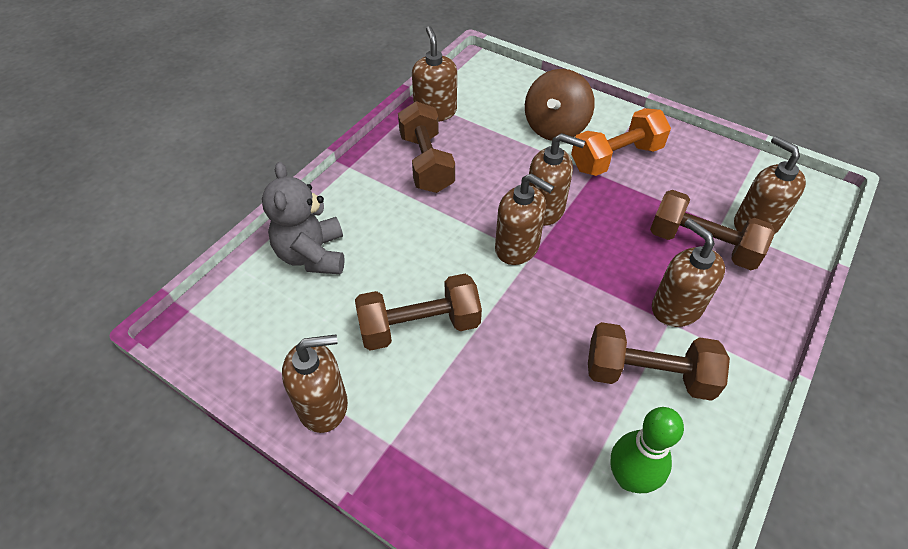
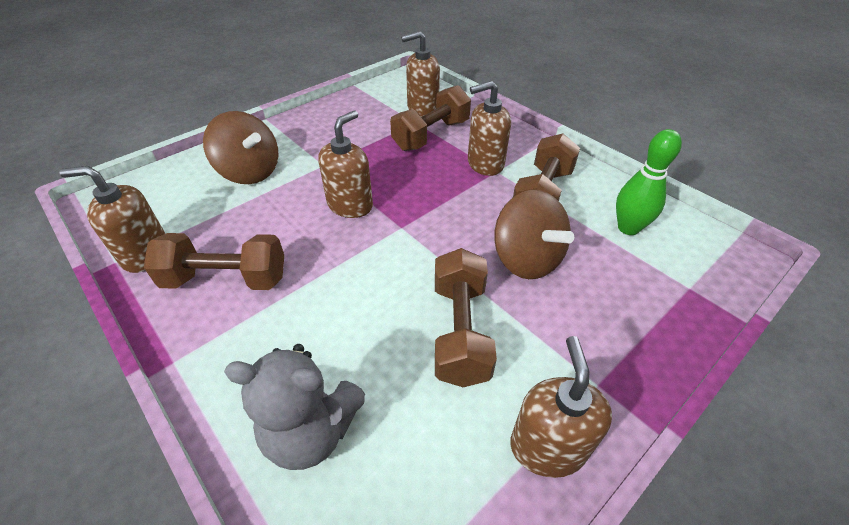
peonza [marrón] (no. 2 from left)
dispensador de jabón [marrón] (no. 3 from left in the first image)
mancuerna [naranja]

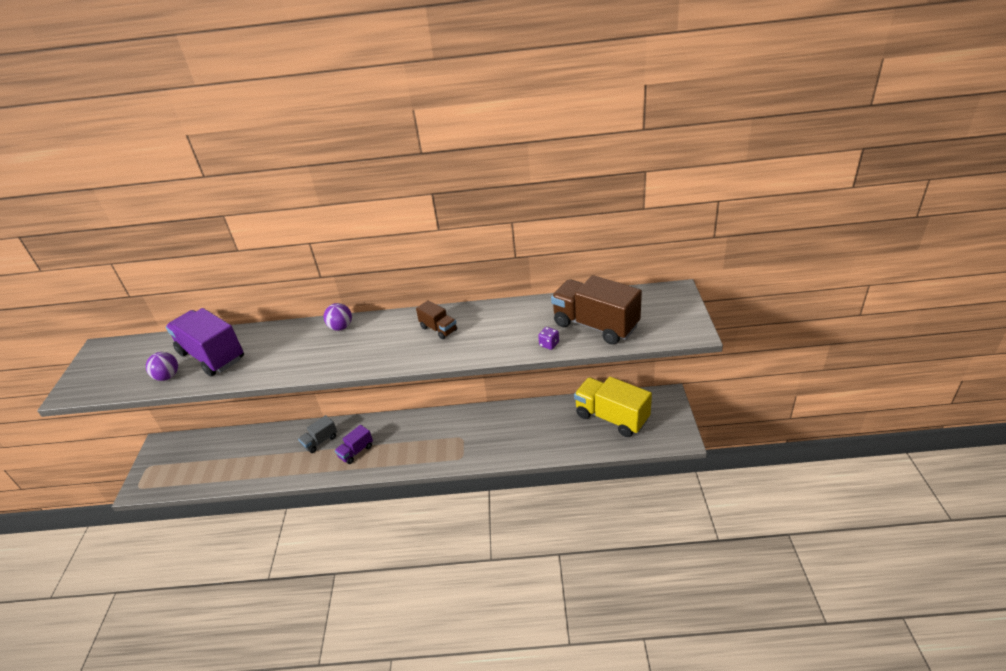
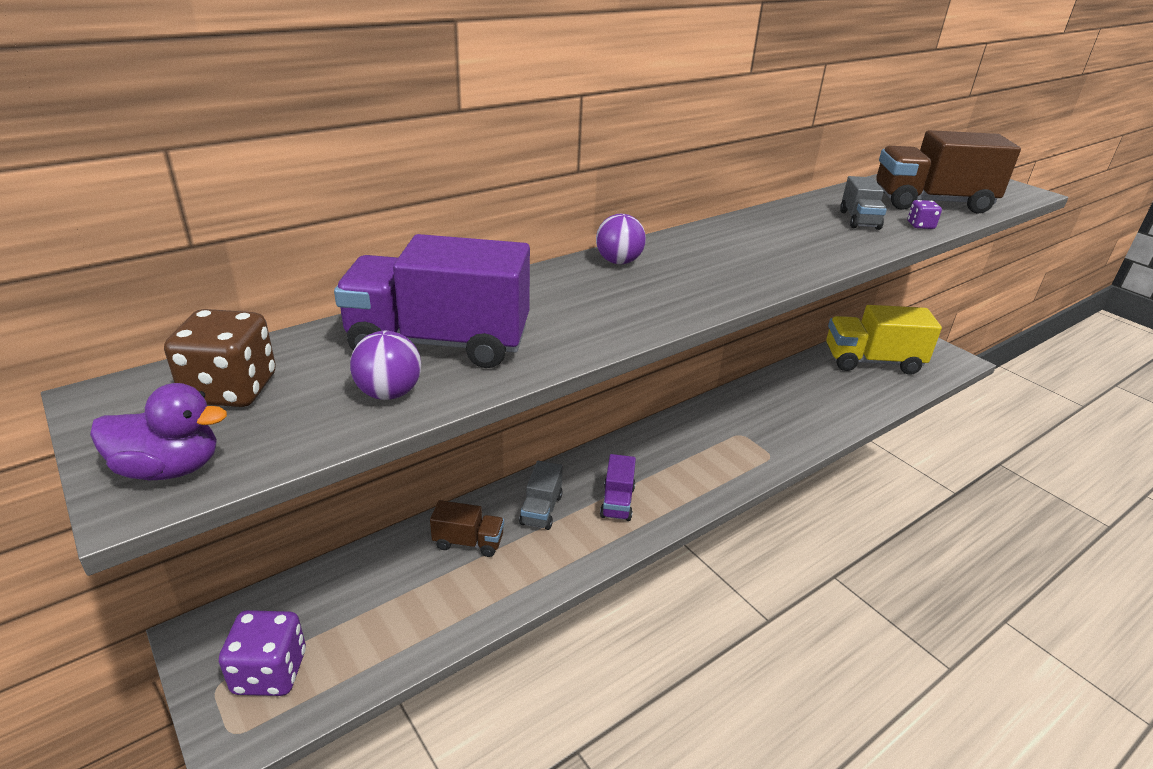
pato [morado]
dado [marrón]
dado [morado] (no. 1 from left)
camión [marrón] (no. 1 from left)
camión [gris] (no. 2 from left)

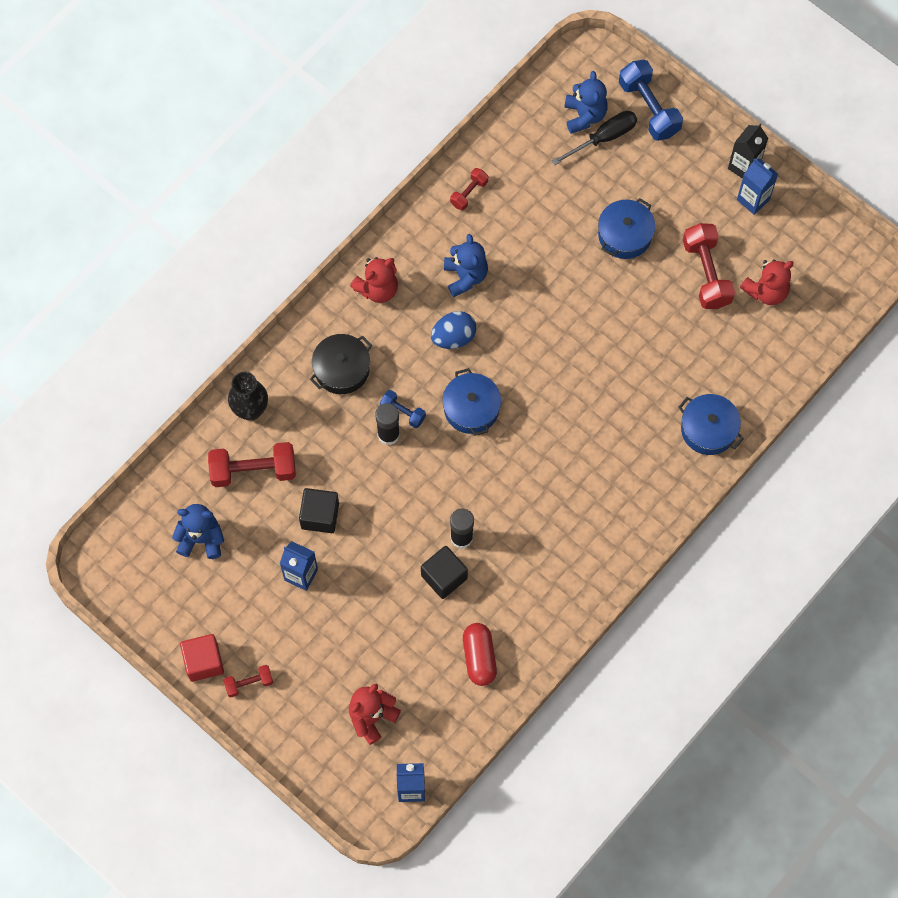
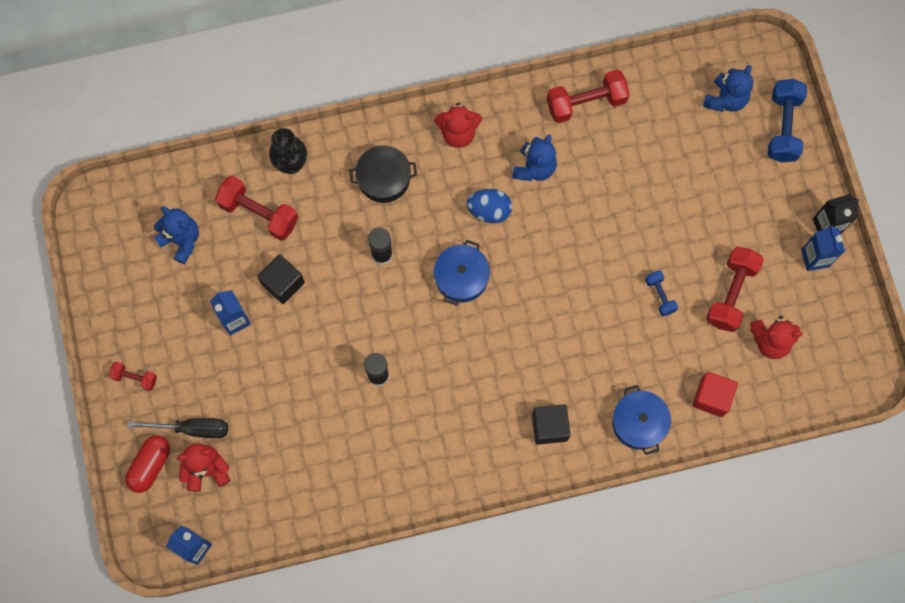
cápsula [rojo]
destornillador [negro]
cubo [negro] (no. 2 from left)
mancuerna [rojo] (no. 3 from left)
mancuerna [azul] (no. 1 from left)
cubo [rojo]
olla [azul] (no. 2 from left in the first image)

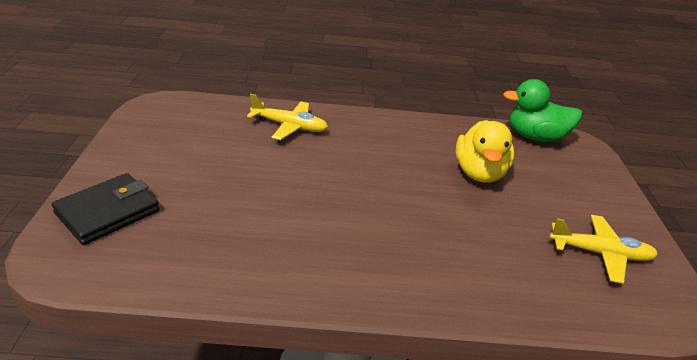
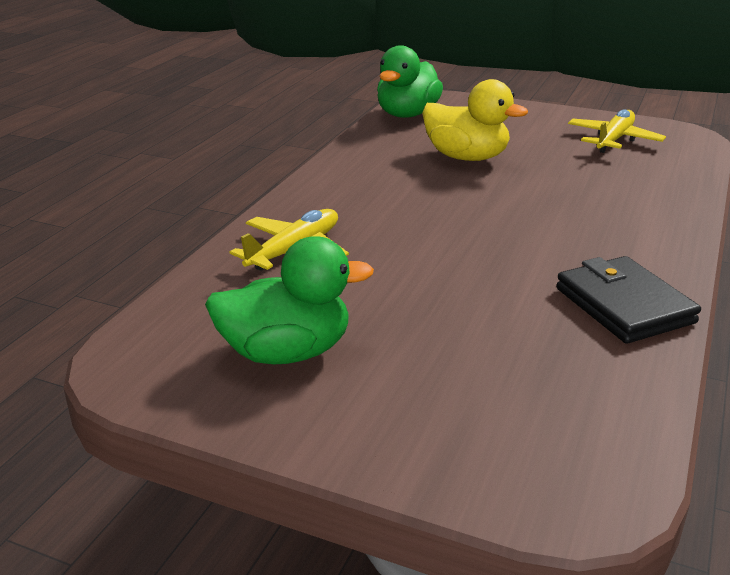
pato [verde] (no. 1 from left)
cartera [negro]

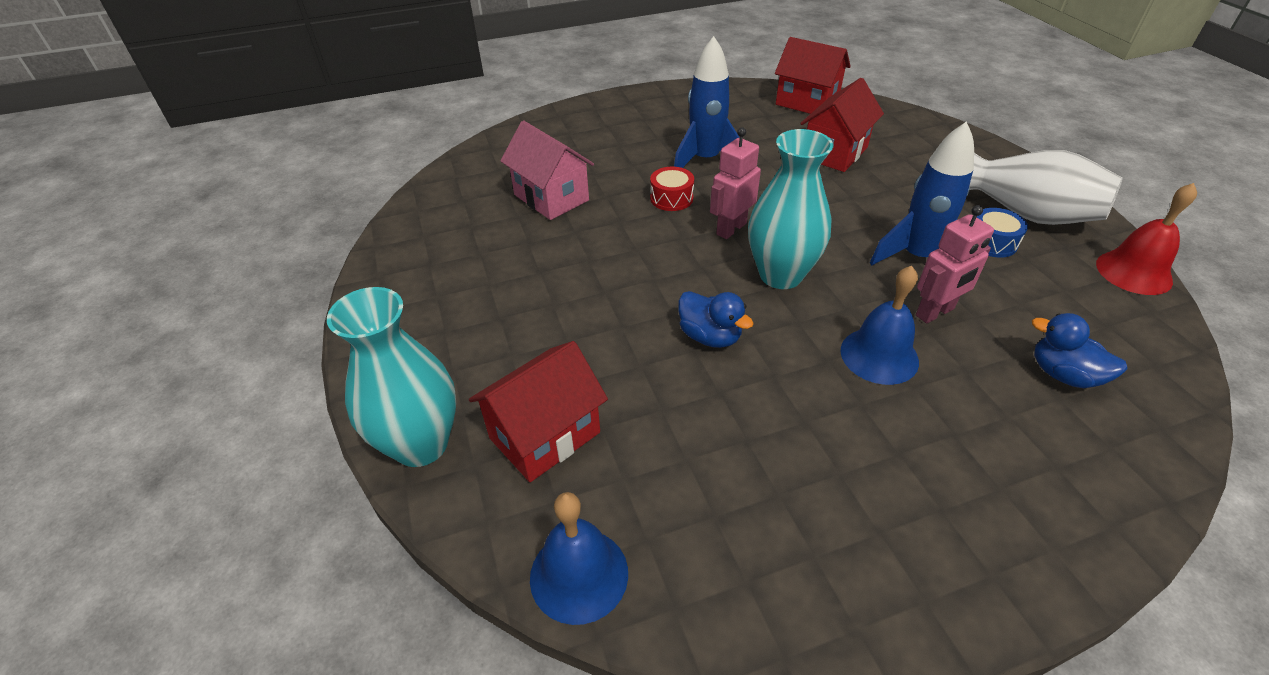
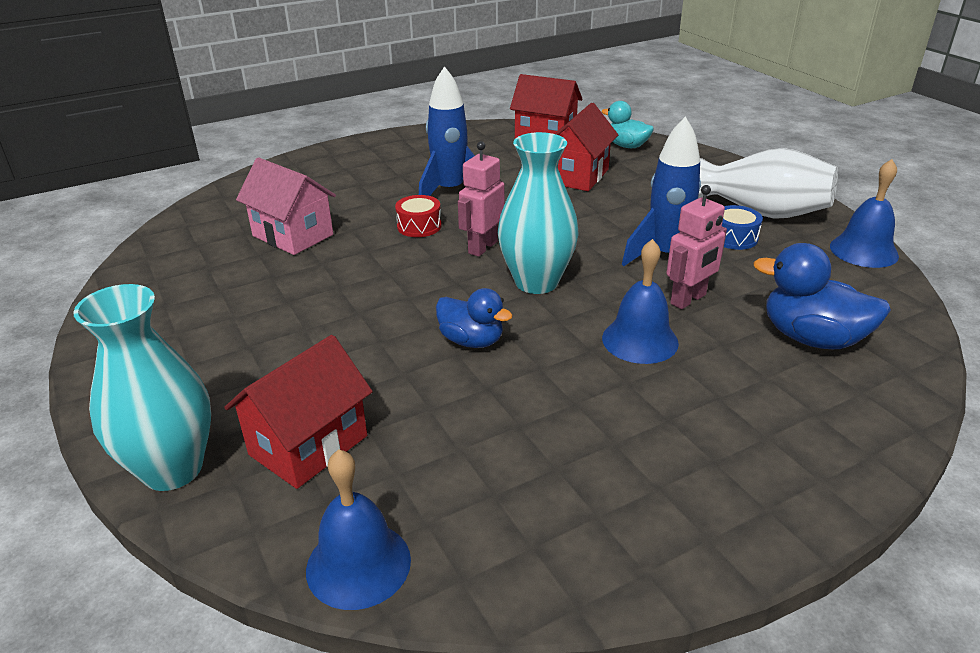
pato [turquesa]
pato [azul] (no. 2 from left)
campana [azul] (no. 3 from left)

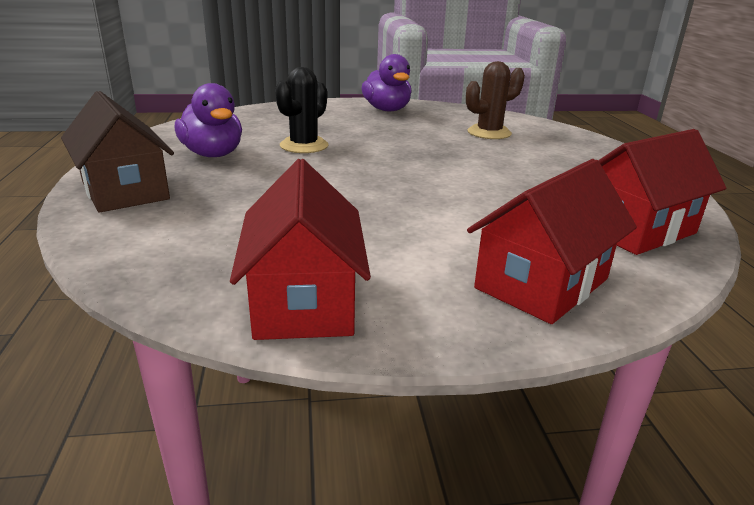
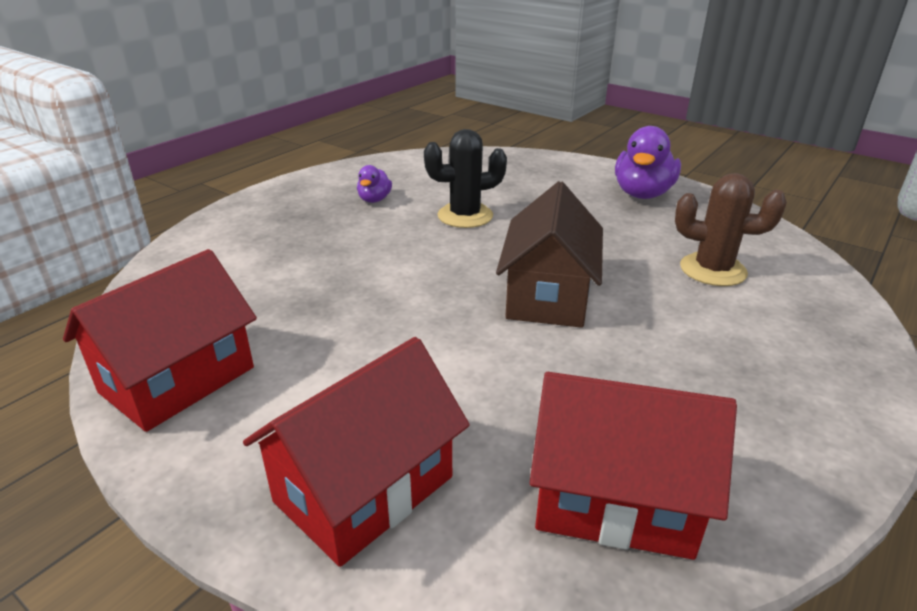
casa [rojo] (no. 2 from left)
pato [morado] (no. 1 from left)
casa [marrón]

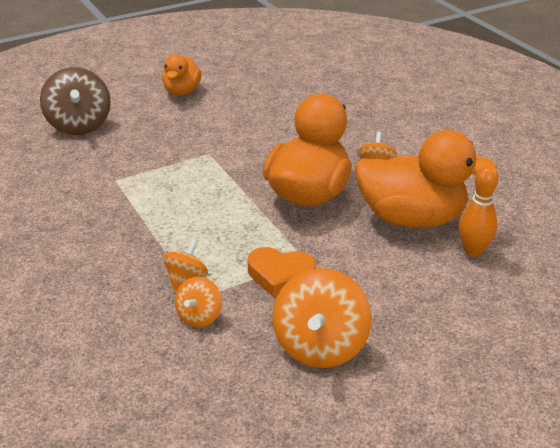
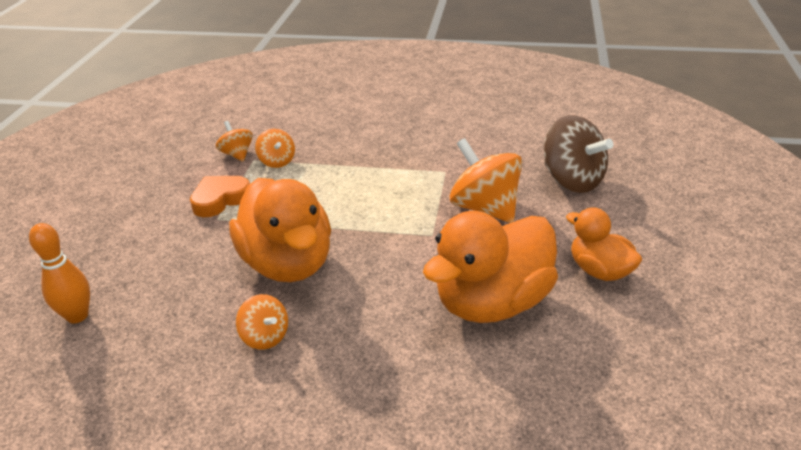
pato [naranja] (no. 2 from left)
peonza [naranja] (no. 4 from left)
peonza [marrón]

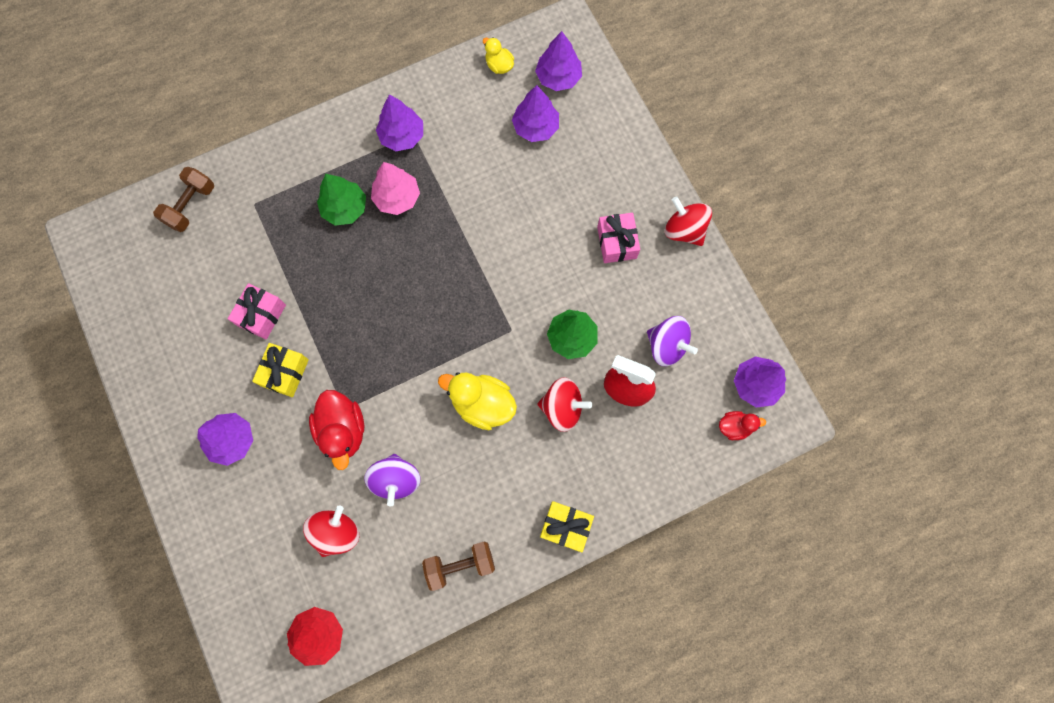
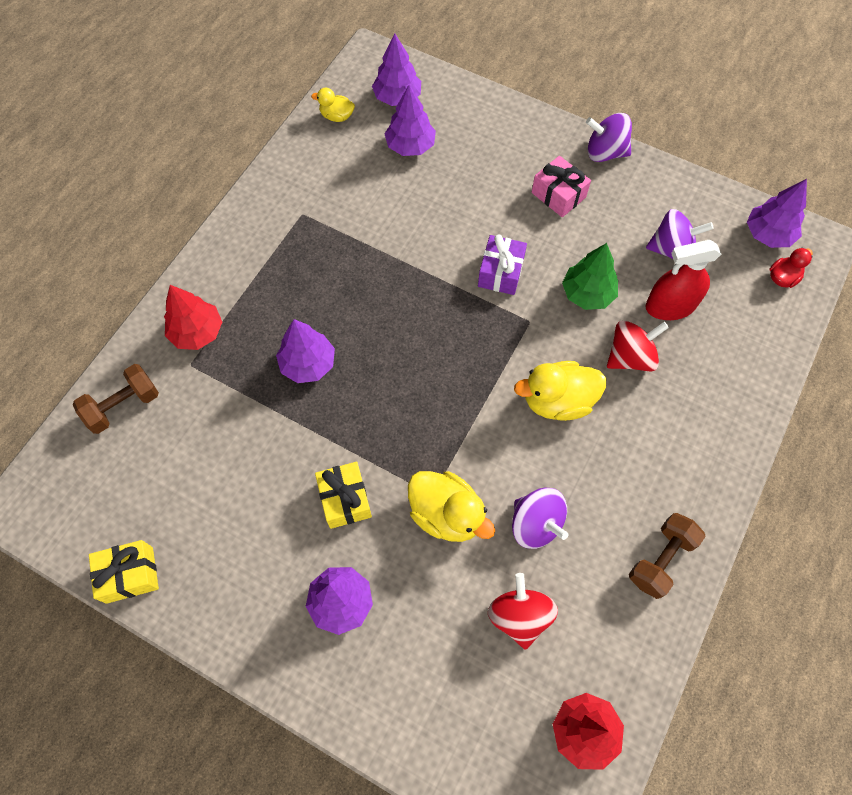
mancuerna [marrón] (no. 1 from left)
regalo [amarillo] (no. 1 from left)
árbol [rojo] (no. 1 from left)
árbol [morado] (no. 1 from left)
pato [amarillo] (no. 2 from left)
regalo [morado]
peonza [morado] (no. 2 from left)
regalo [rosa] (no. 1 from left in the first image)
árbol [verde] (no. 1 from left in the first image)
árbol [rosa]

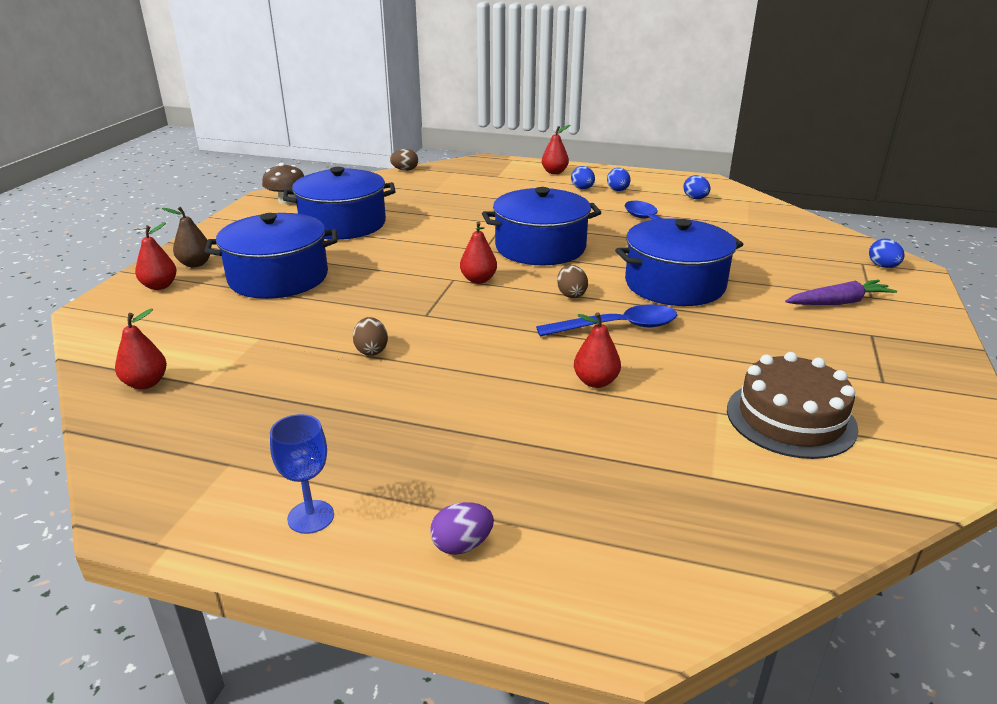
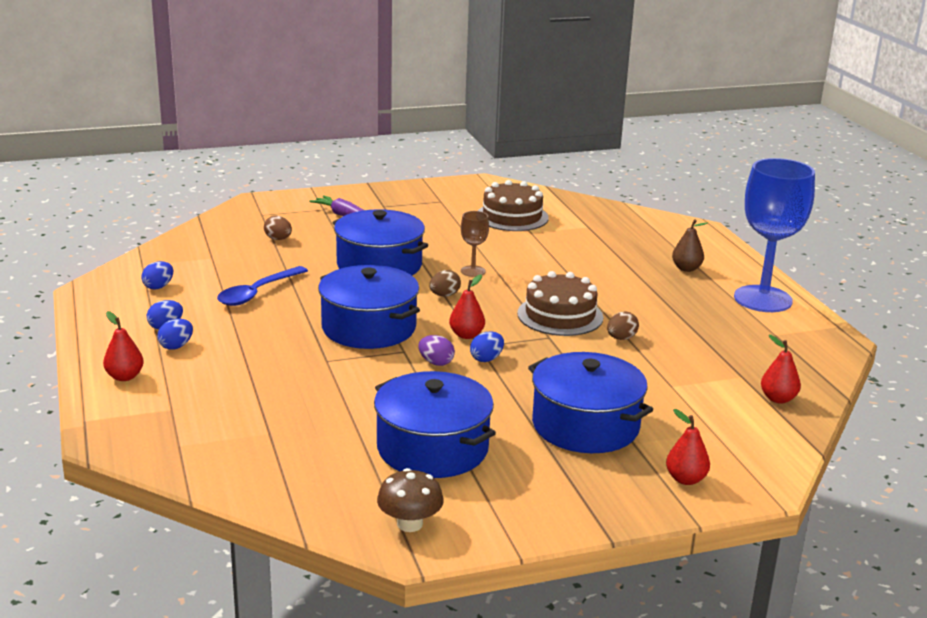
huevo [marrón] (no. 1 from left)
huevo [morado]
copa [marrón]
huevo [azul] (no. 4 from left)
tarta [marrón] (no. 2 from left)
pera [marrón]
copa [azul]
pera [rojo] (no. 5 from left in the first image)

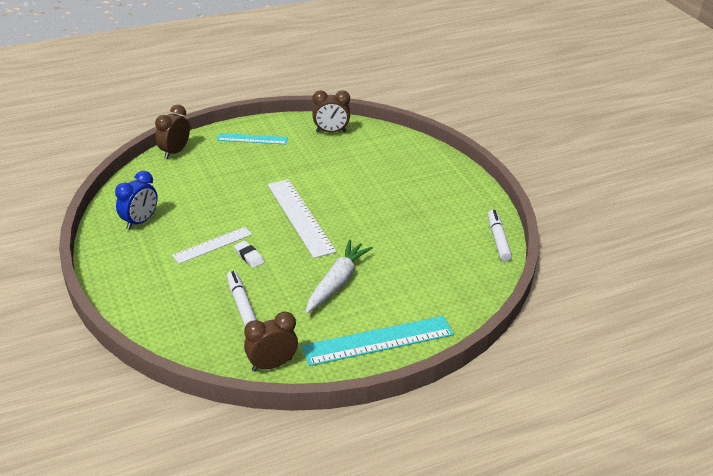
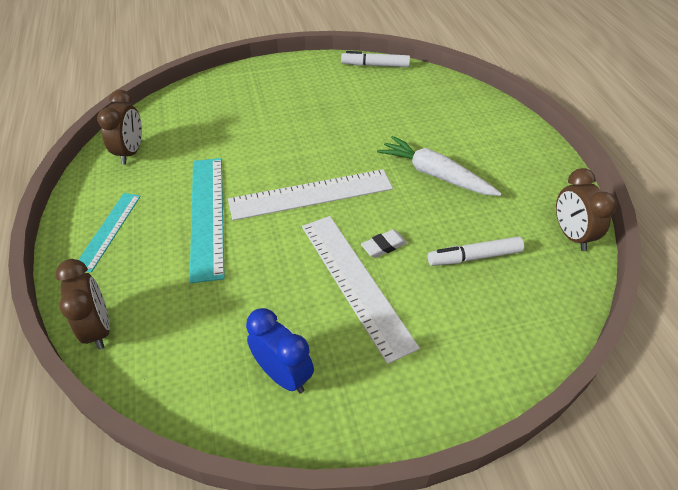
despertador [marrón] (no. 1 from left)
regla [turquesa] (no. 2 from left)
regla [blanco] (no. 2 from left)

